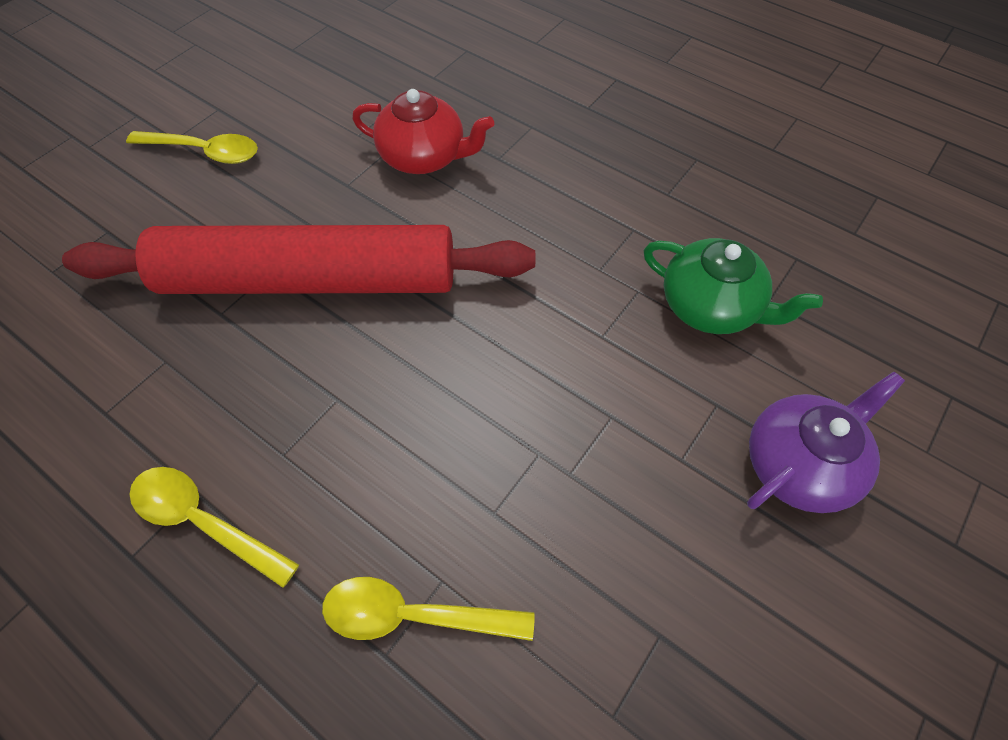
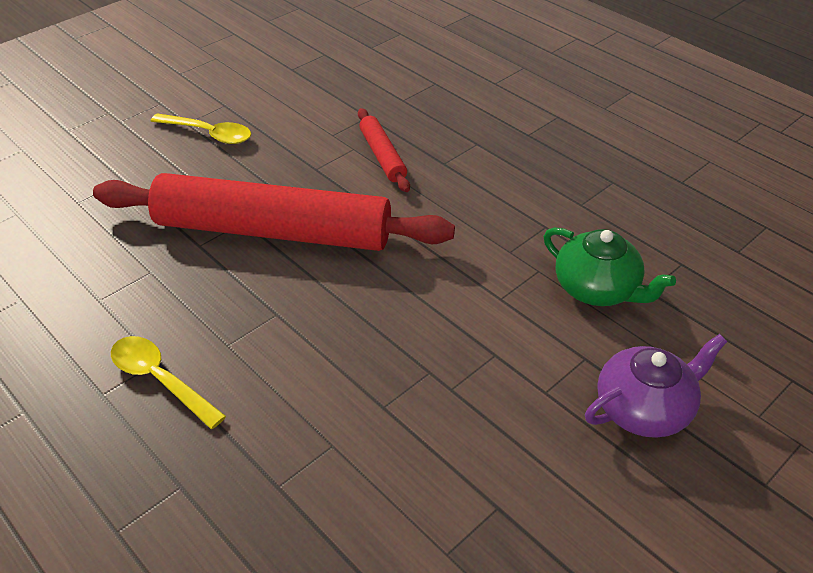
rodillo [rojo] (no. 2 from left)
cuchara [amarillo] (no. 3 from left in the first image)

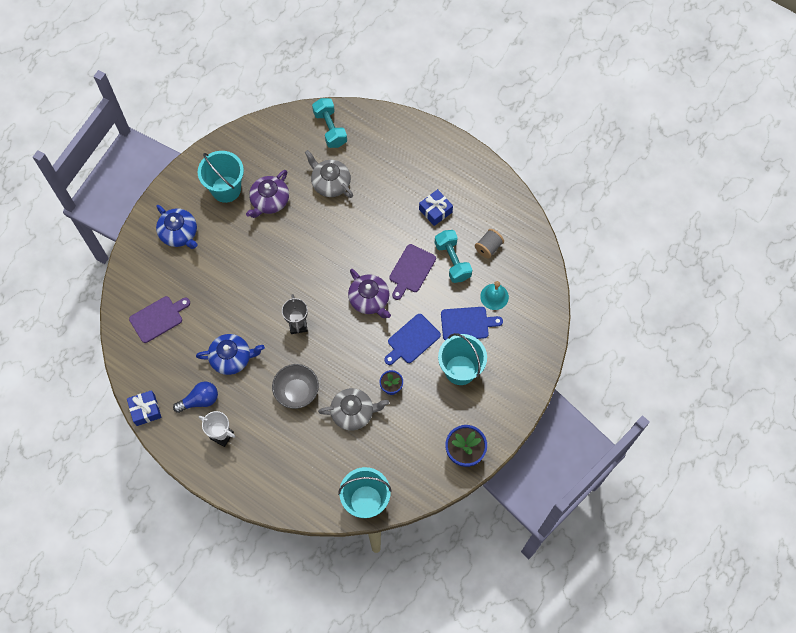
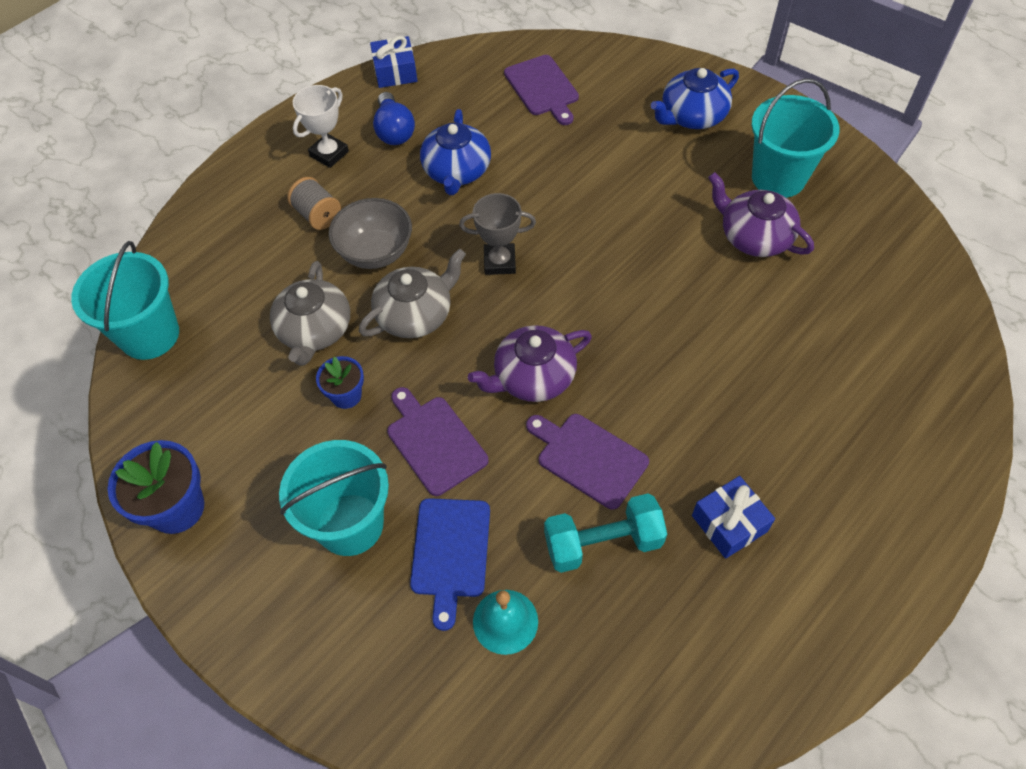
carrete [gris]
tetera [gris] (no. 2 from left)
tabla de cortar [morado] (no. 1 from left)
mancuerna [turquesa] (no. 1 from left in the first image)

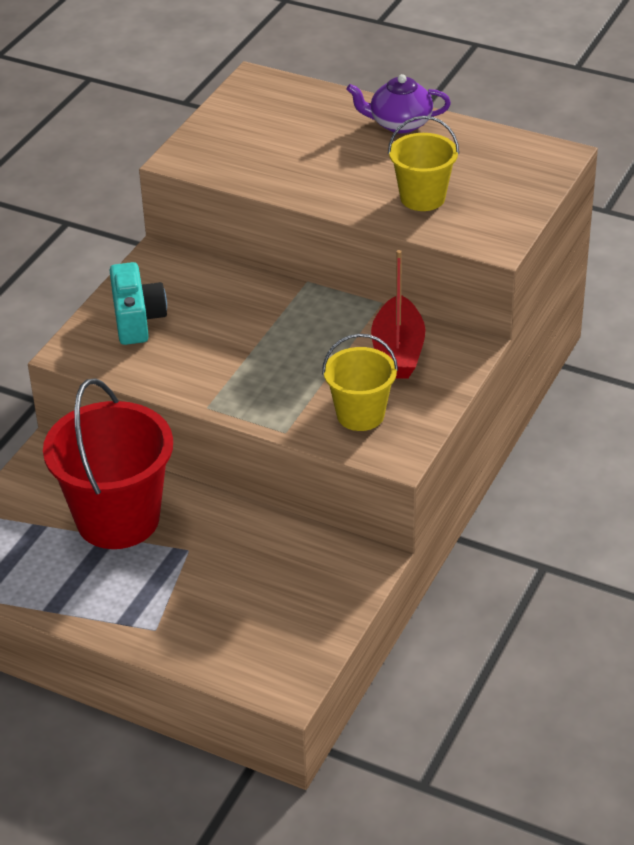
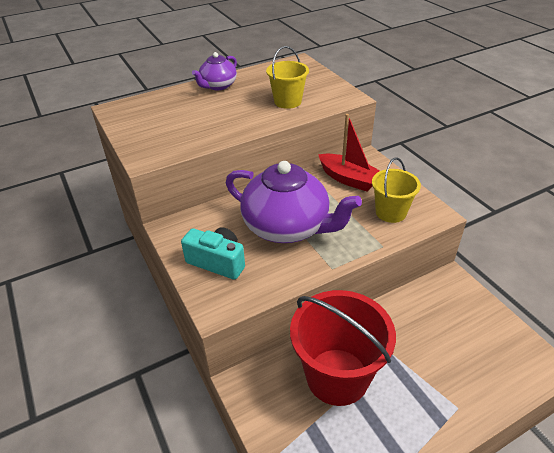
tetera [morado] (no. 2 from left)

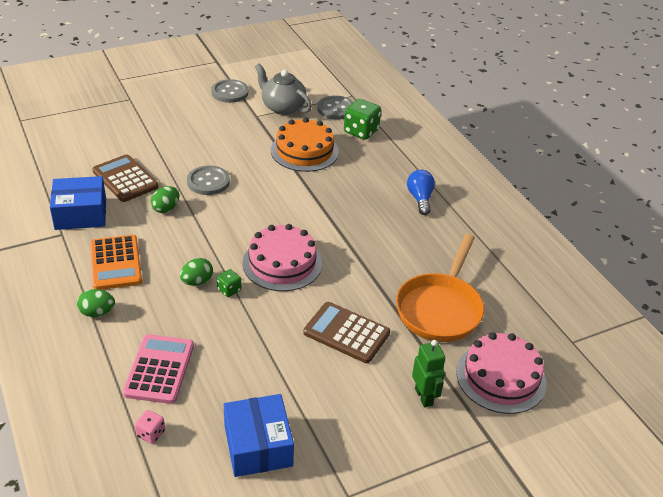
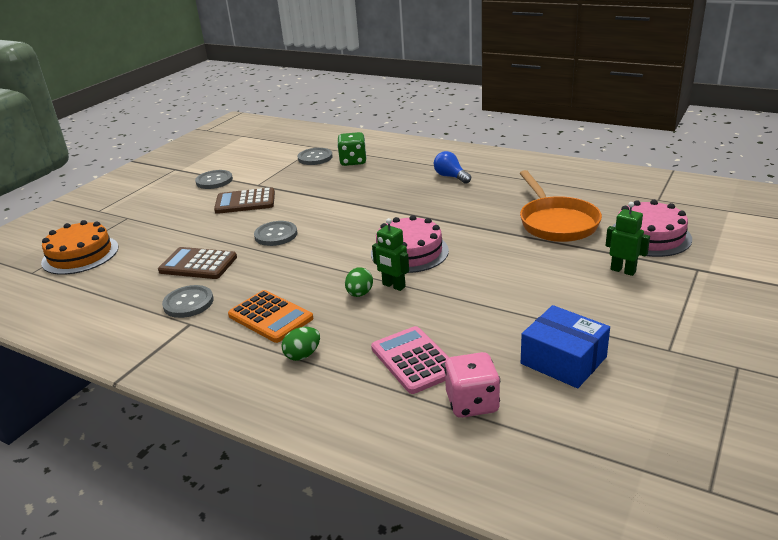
tarta [naranja]
botón [gris] (no. 1 from left)
calculadora [marrón] (no. 2 from left)
robot [verde] (no. 1 from left)
dado [rosa]
huevo [verde] (no. 2 from left in the first image)
tetera [gris]

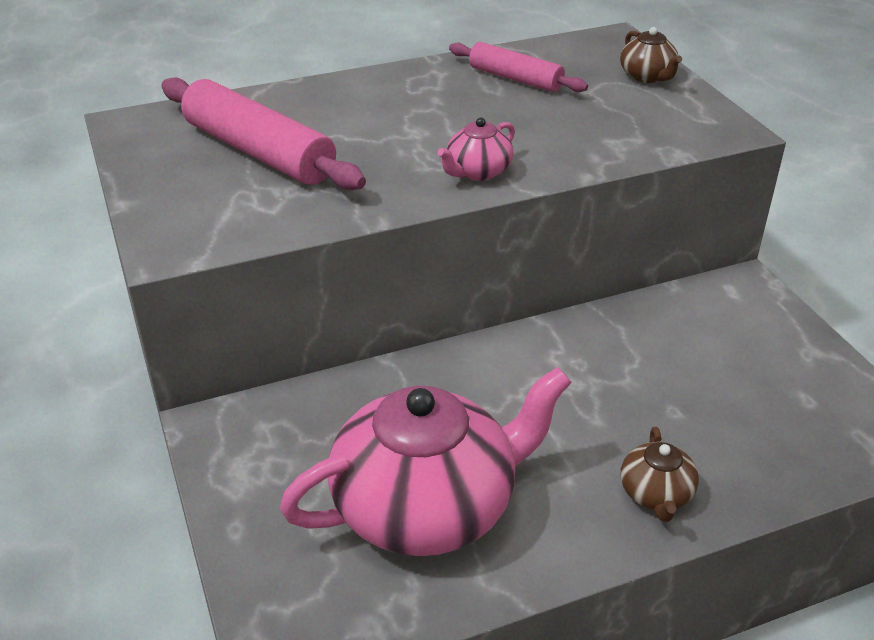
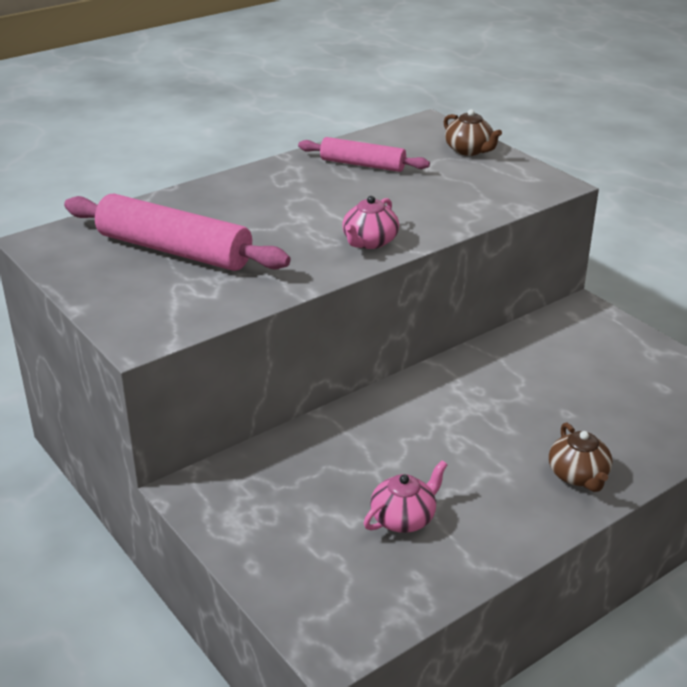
tetera [rosa] (no. 2 from left)

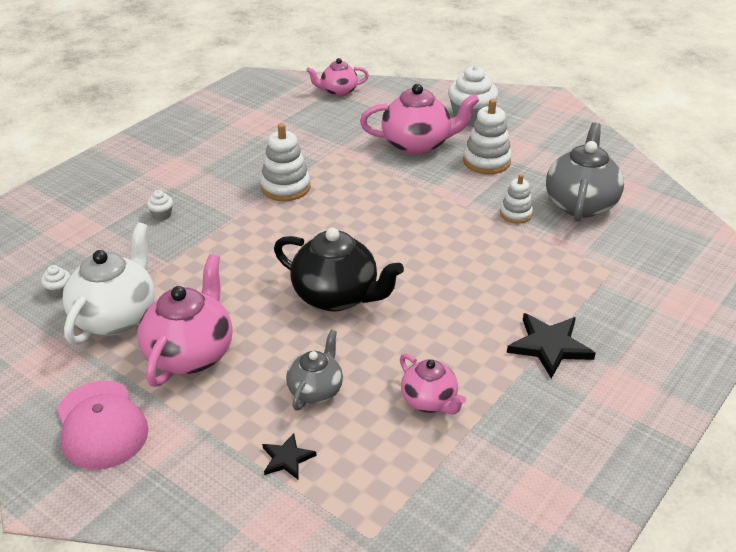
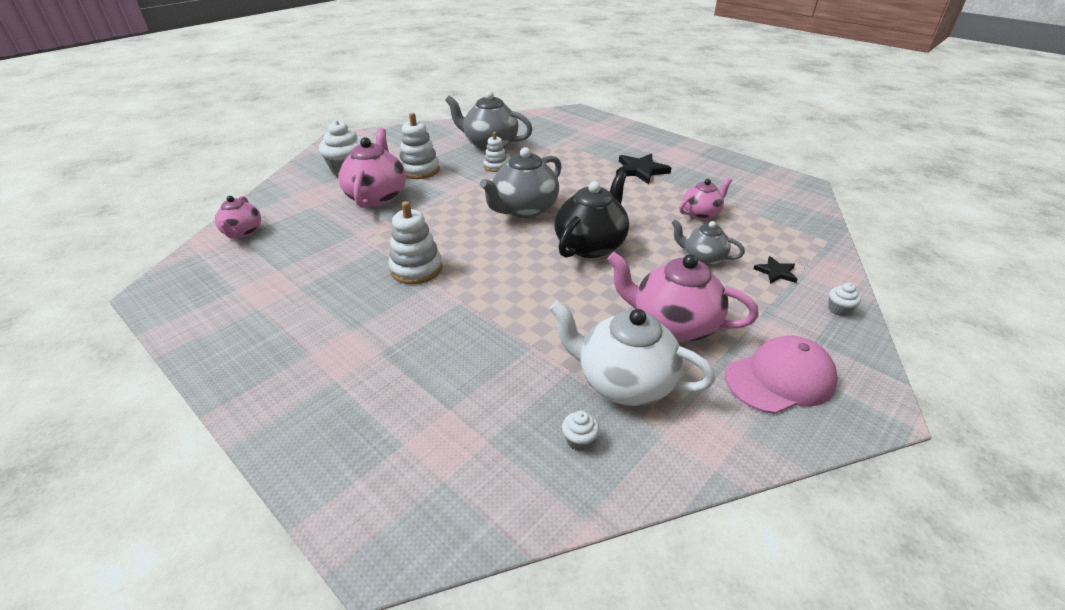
tetera [gris] (no. 2 from left)
magdalena [blanco] (no. 3 from left)

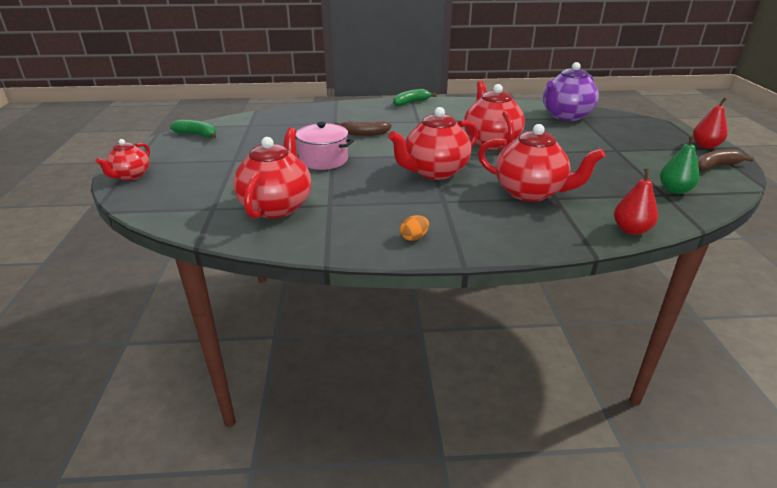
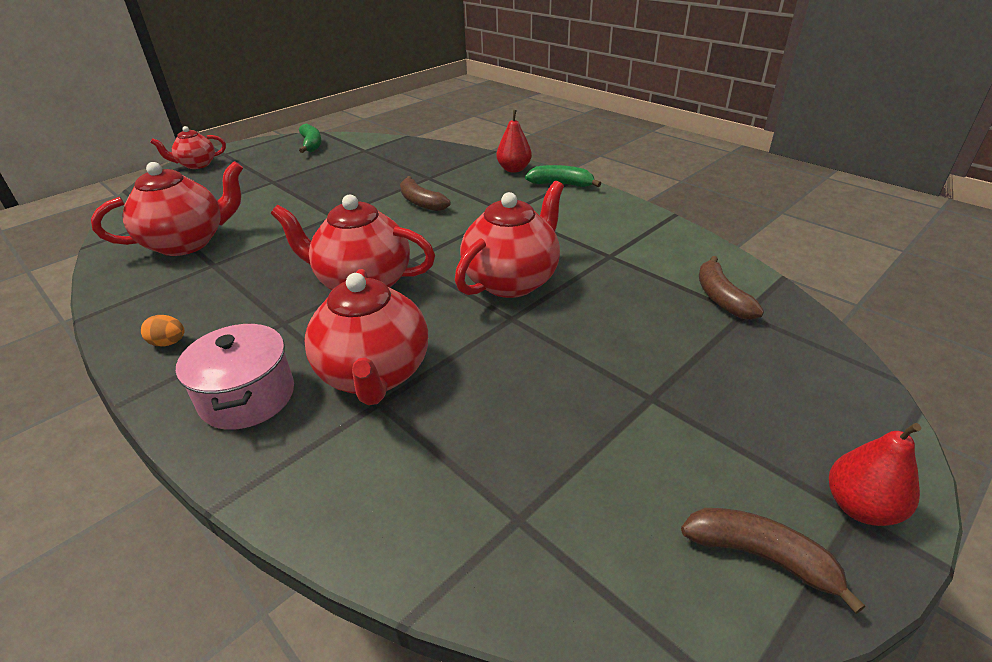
olla [rosa]
pera [rojo] (no. 1 from left)
plátano [marrón] (no. 2 from left)
pera [verde]

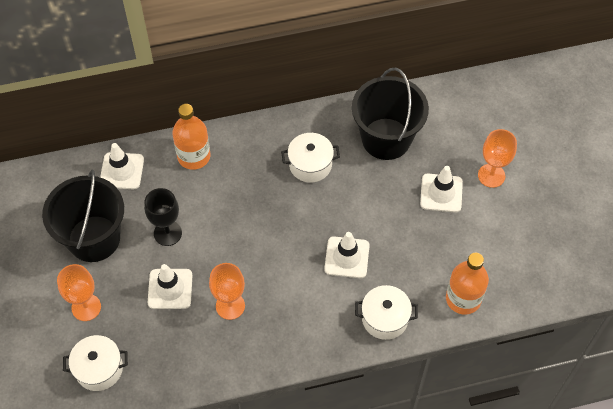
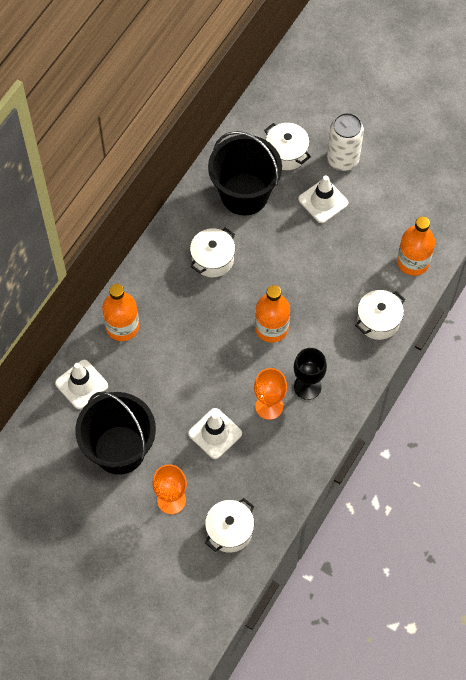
botella [naranja] (no. 2 from left)
olla [blanco] (no. 3 from left)
copa [negro]
lata [blanco]
cono de tráfico [blanco] (no. 3 from left in the first image)

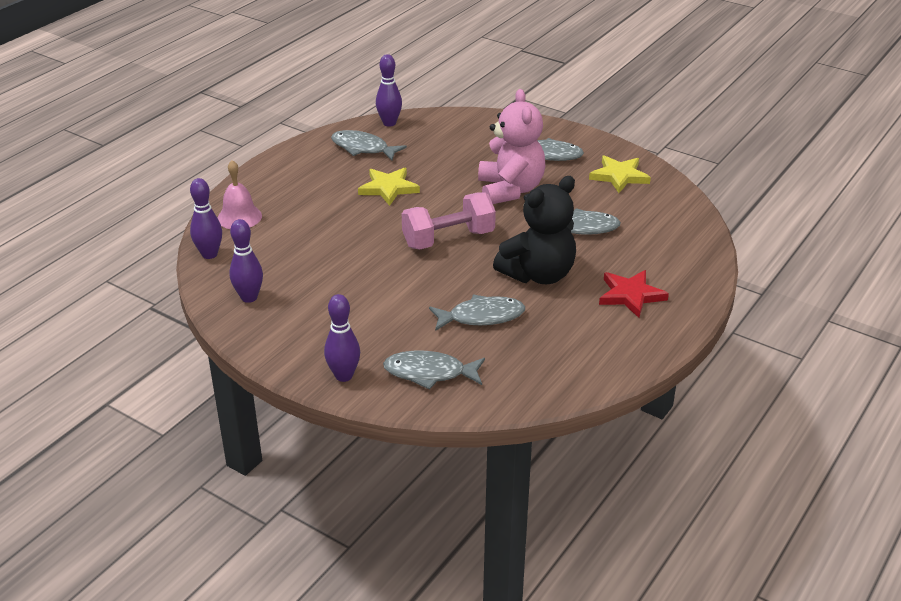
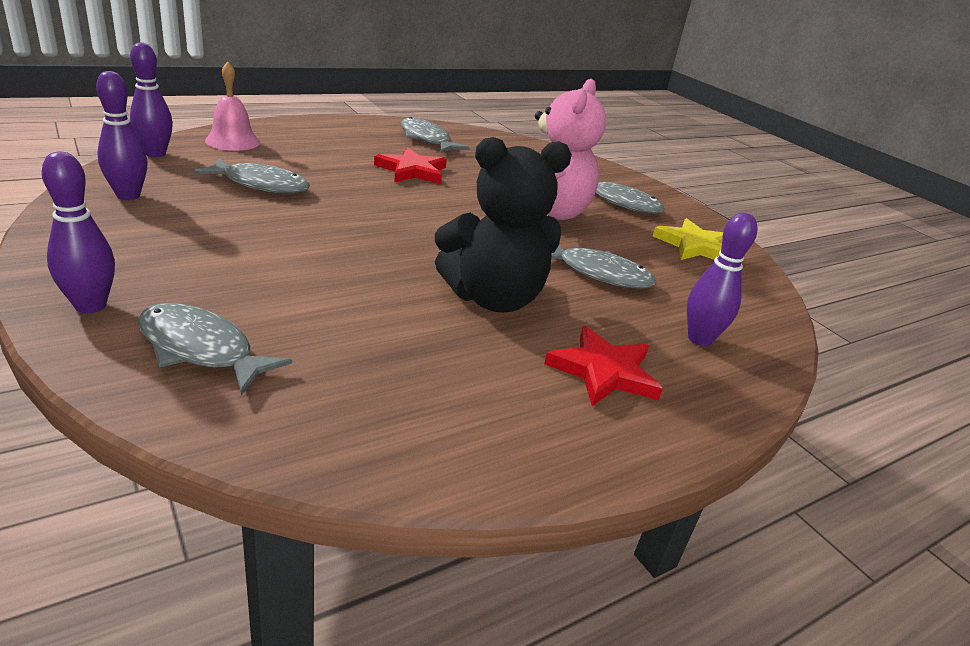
pez [gris] (no. 2 from left)
estrella [rojo] (no. 1 from left)
bolo [morado] (no. 4 from left)
mancuerna [rosa]

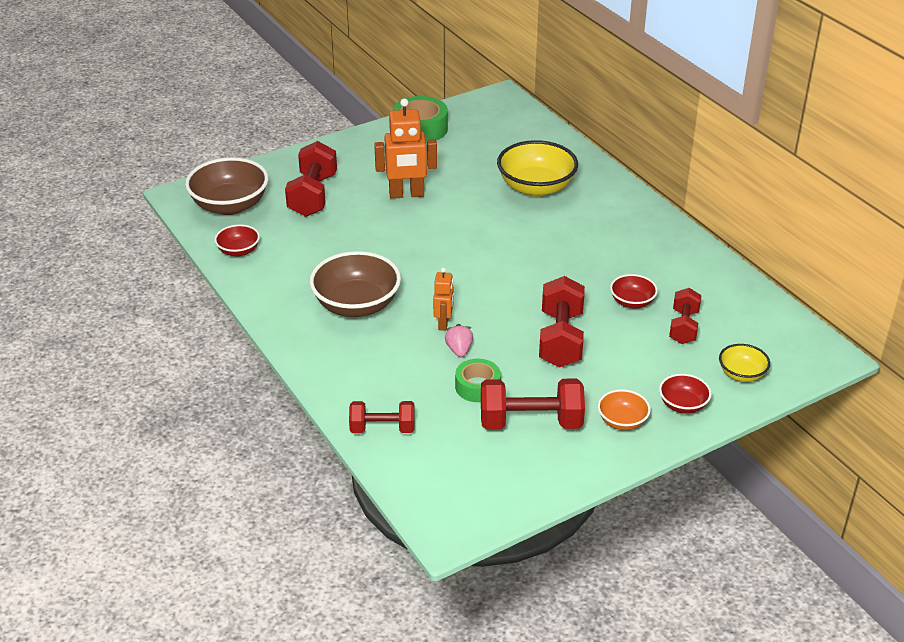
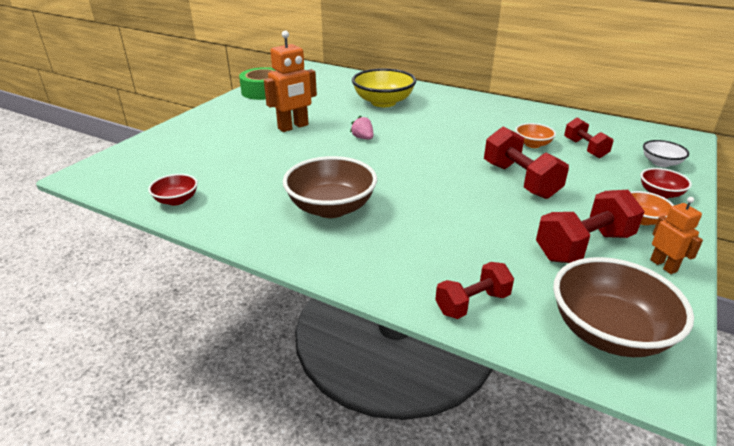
fresa [rosa]
cuenco [naranja] (no. 1 from left)
cuenco [marrón] (no. 2 from left)
cuenco [blanco]
robot [naranja] (no. 2 from left)
mancuerna [rojo] (no. 1 from left in the first image)
cinta adhesiva [verde] (no. 2 from left in the first image)

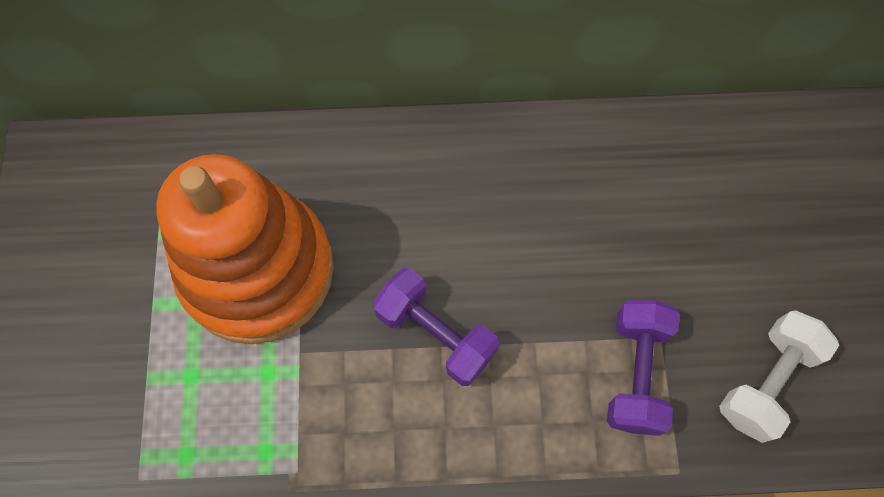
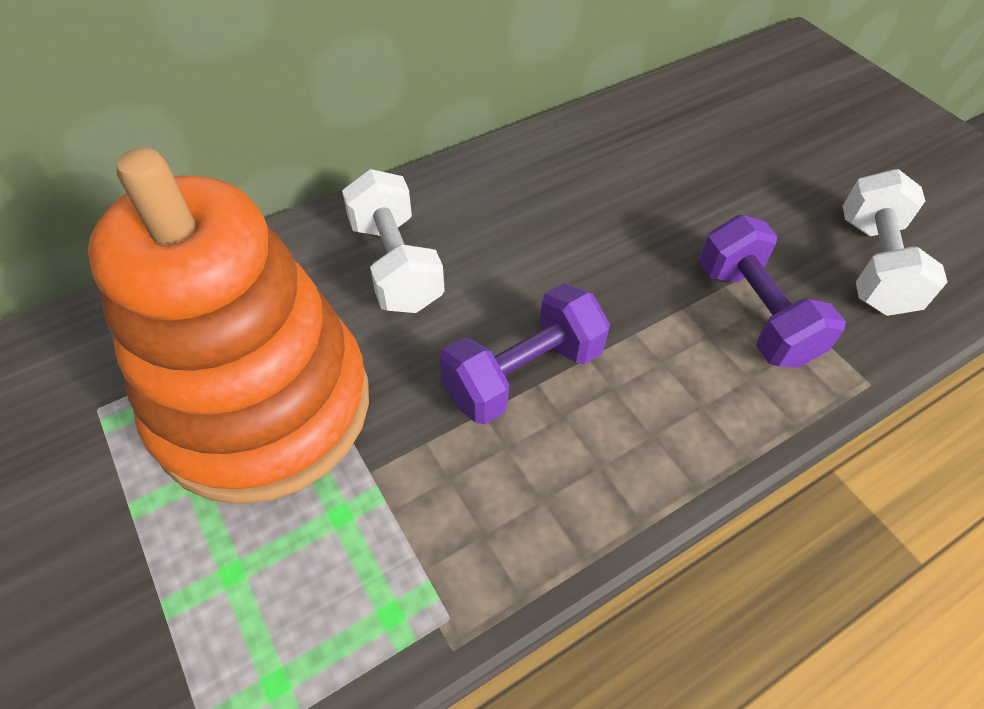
mancuerna [blanco] (no. 1 from left)
mancuerna [morado] (no. 1 from left)

